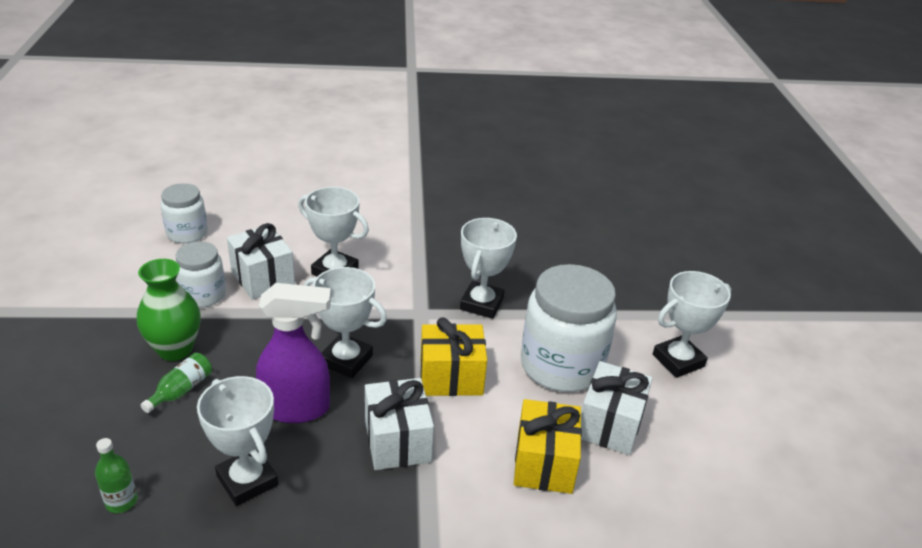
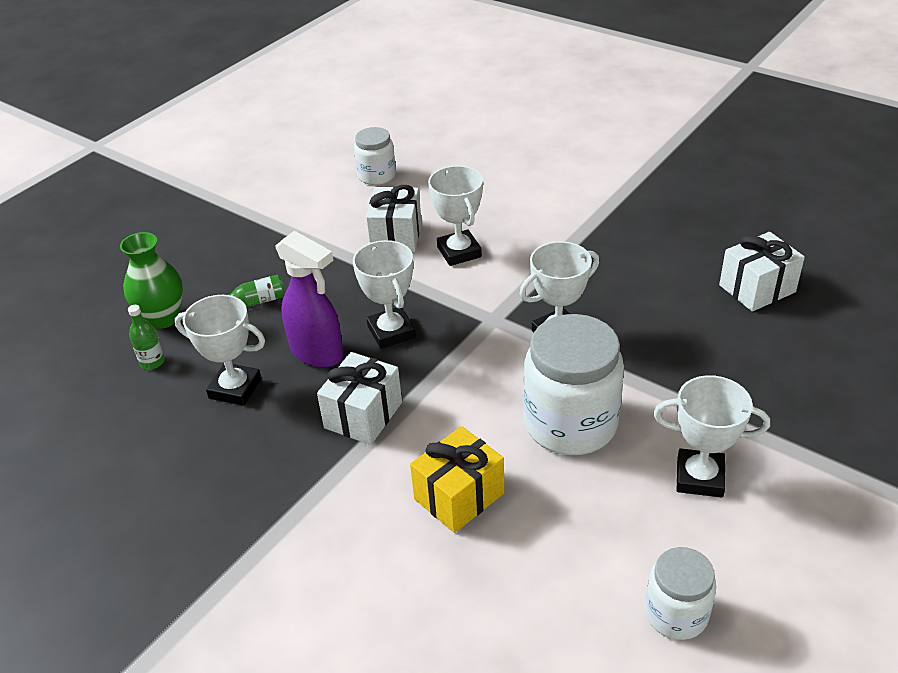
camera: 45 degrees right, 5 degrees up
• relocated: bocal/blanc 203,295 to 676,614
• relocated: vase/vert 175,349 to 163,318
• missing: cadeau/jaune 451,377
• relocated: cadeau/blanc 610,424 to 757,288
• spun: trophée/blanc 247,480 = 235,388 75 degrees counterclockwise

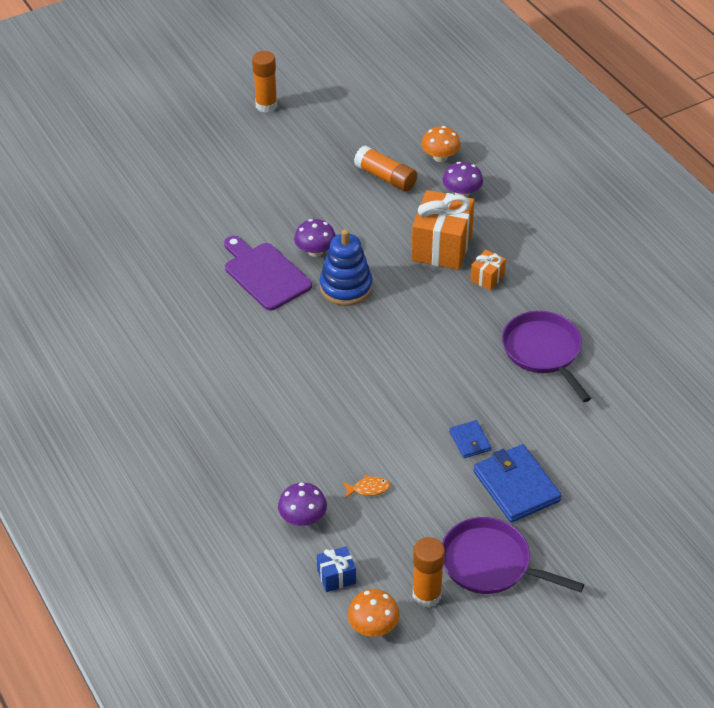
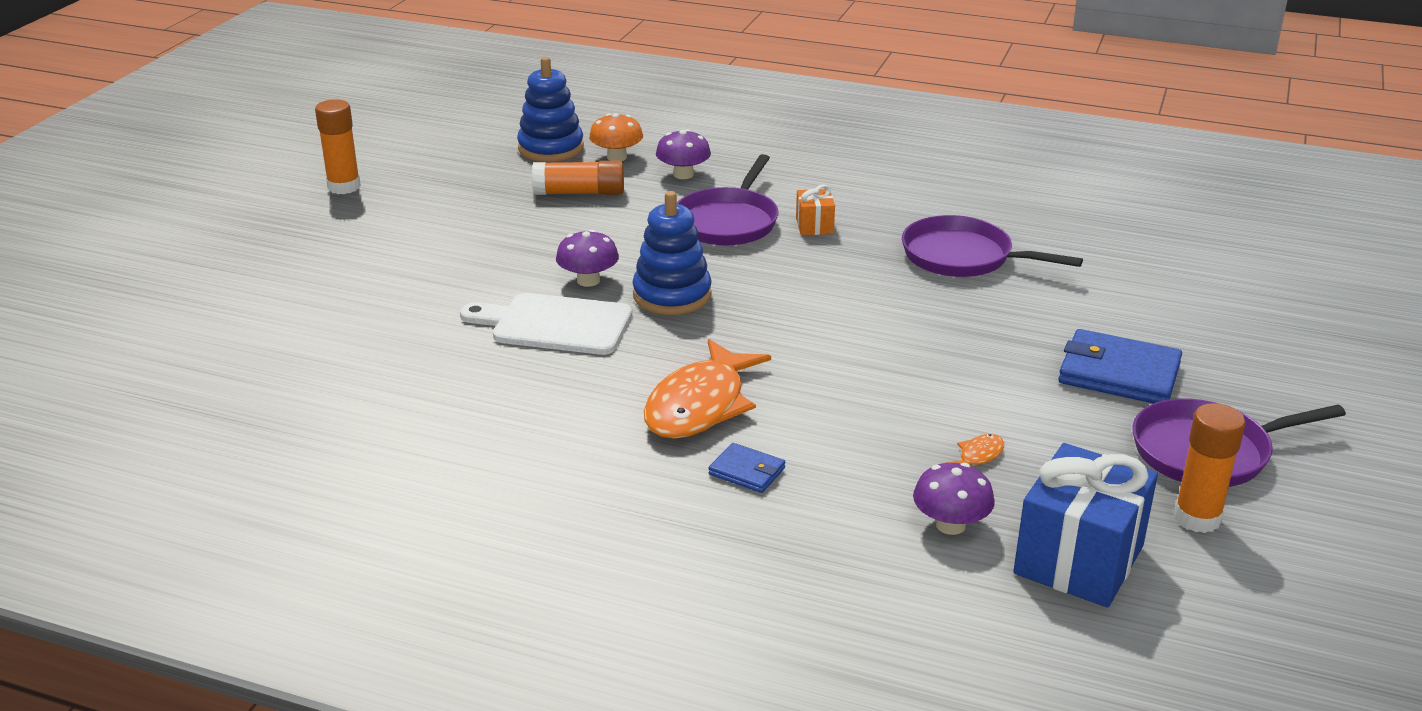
camera: 40 degrees left, 15 degrees down
• exchanged: cadeau/orange 442,247 to poêle/violet 728,222
• colour: planche à découper/violet 265,274 to planche à découper/blanc 555,324
• relocated: portefeuille/bleu 470,441 to 747,471
• size: cadeau/bleu 336,577 = 1079,560 x2.10
• missing: champignon/orange 373,626
• appeared: jouet à empiler/bleu 551,148
• appeared: poisson/orange 700,405

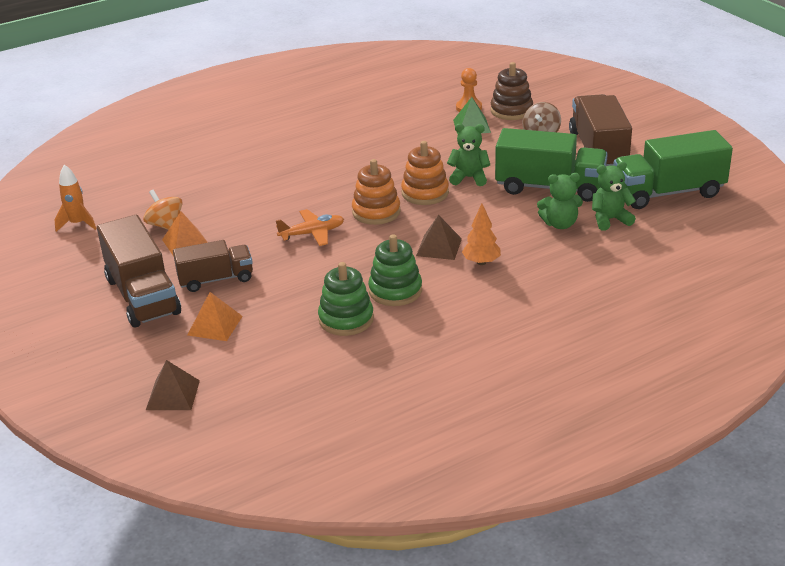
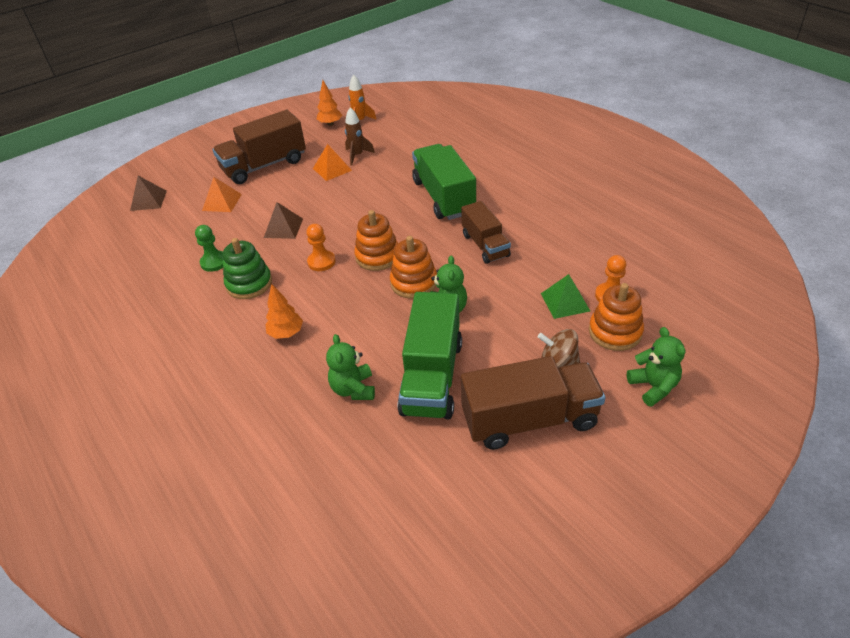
camera: 85 degrees right, 10 degrees up
• colour: jouet à empiler/marron 511,110 to jouet à empiler/orange 615,332
• relocated: camion/vert 668,193 to 443,197
• relocated: ours en peluche/vert 610,220 to 653,387
• exchanged: toupie/orange 165,225 to fusée/marron 357,156
• missing: avion/orange 312,233
• relocated: pyramide/marron 439,247 to 283,228
• relocated: camion/marron 216,279 to 485,245
• exchanged: jouet à empiler/vert 346,319 to pion/vert 214,262
• appeared: arbre/orange 330,124
• appeared: pion/orange 321,262

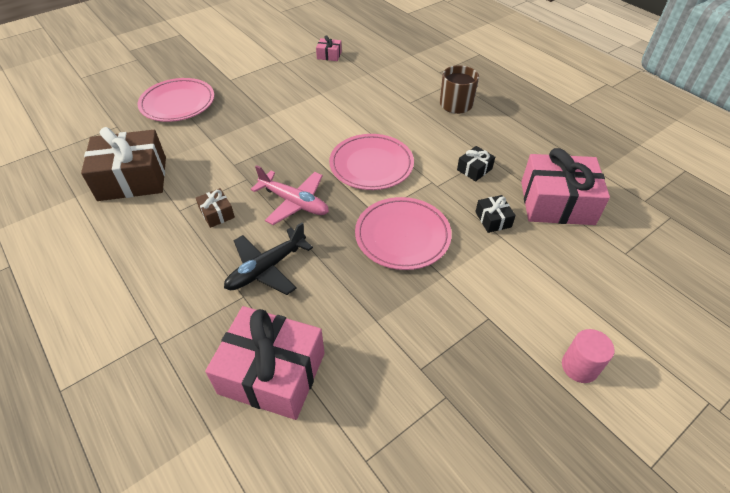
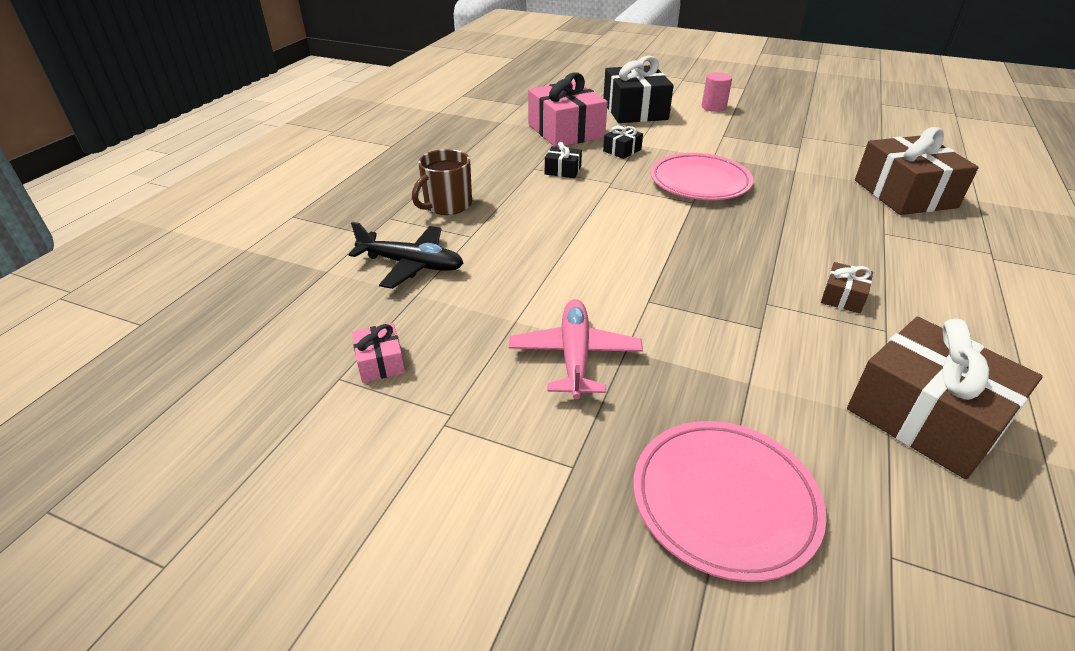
camera: 120 degrees left, 10 degrees down
• missing: assiette/rose 371,165
• relocated: avion/rose 294,203 to 575,355
• relocated: avion/noir 266,268 to 412,265
• colour: cadeau/rose 272,373 to cadeau/marron 904,194
• appeared: cadeau/noir 635,110

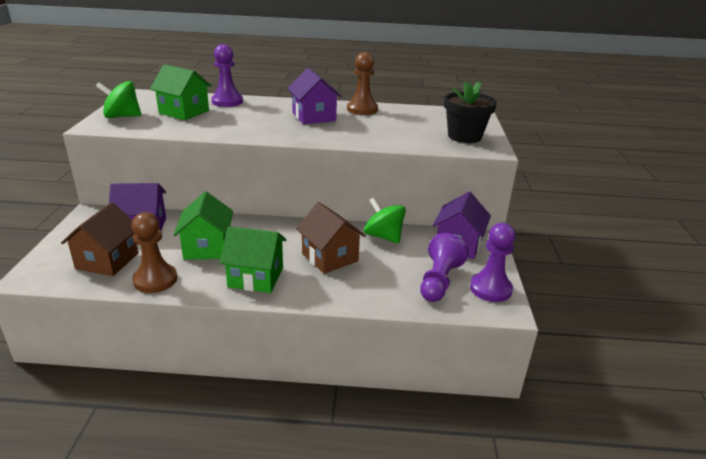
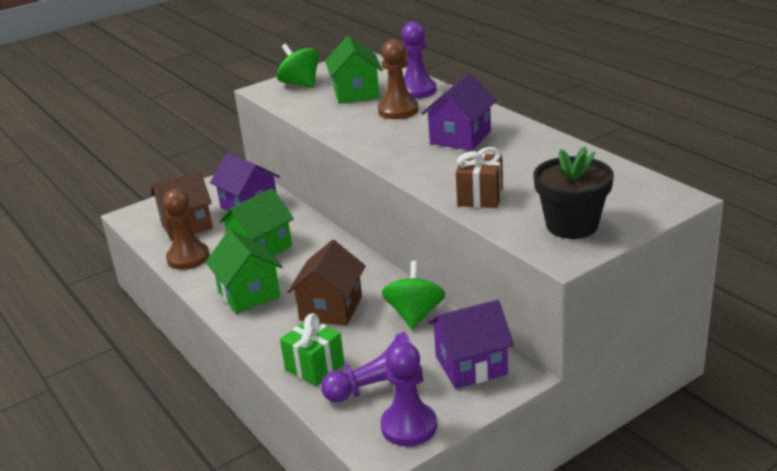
camera: 55 degrees right, 0 degrees up
• relocated: pion/marron 362,109 to 398,110
• appeared: cadeau/marron 480,197
• appeared: cadeau/vert 314,367

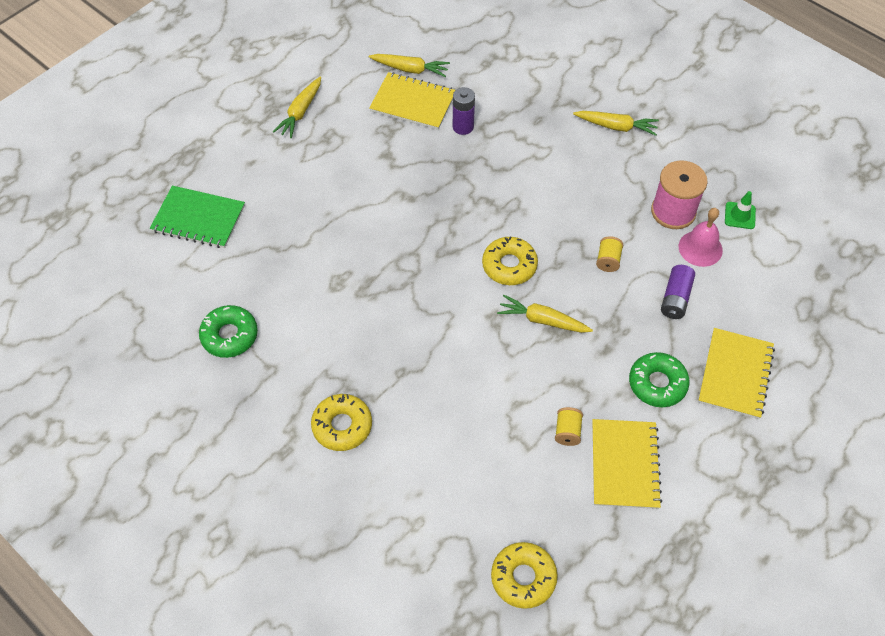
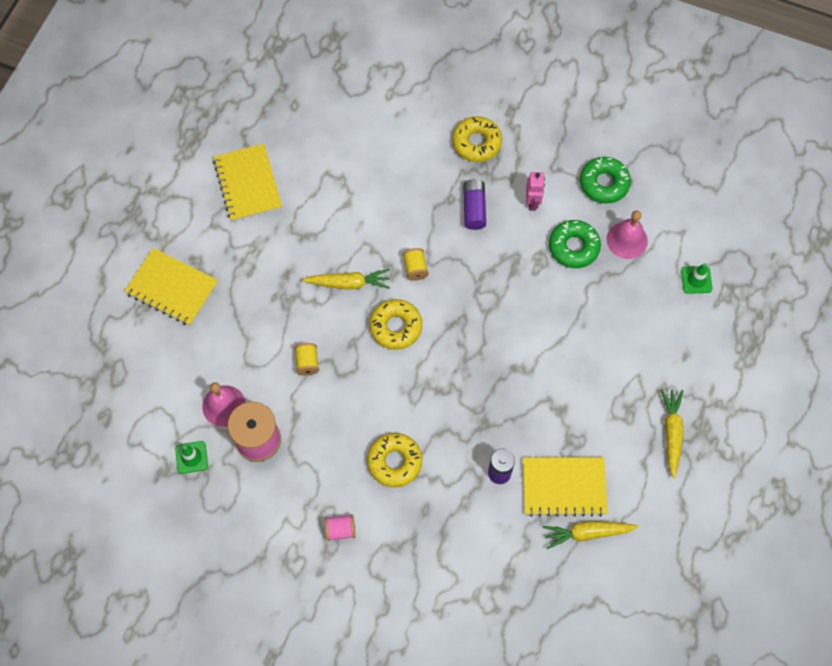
camera: 160 degrees right, 10 degrees up
• exchanged: carotte/jaune 616,126 to bobine/rose 340,530
• exchanged: carnet/vert 198,218 to cône de chantier/vert 696,280
• relocated: pile/violet 675,298 to 474,208
• spun: carnet/jaune 735,374 = 172,288 60 degrees counterclockwise
• relocated: beignet/vert 657,383 to 573,247
• relocated: bobine/jaune 567,432 to 415,268
• relocated: beignet/jaune 523,577 to 394,462
• appeared: robot/rose 532,202
• appeared: cloche/rose 627,240

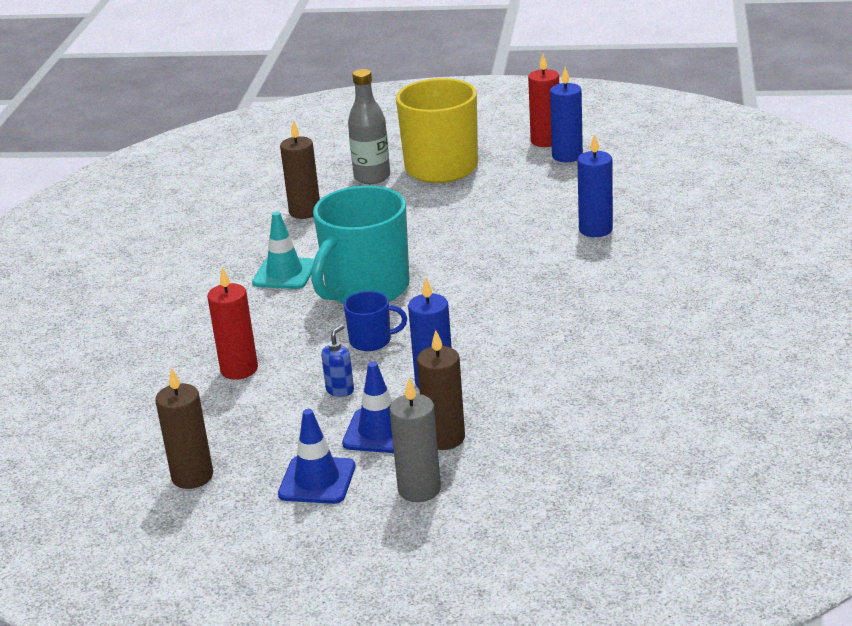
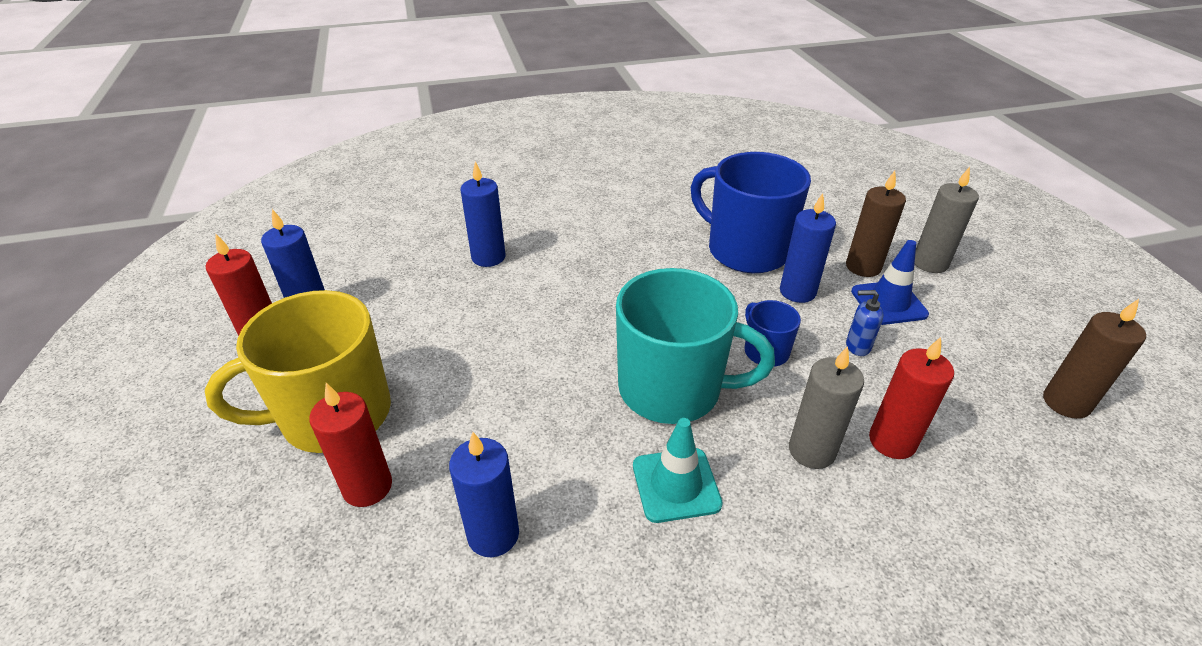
camera: 115 degrees left, 10 degrees up
• exchanged: bouteille/gris 372,177 to bougie/rouge 367,487
• colour: bougie/marron 305,212 to bougie/bleu 493,534
• missing: cône de chantier/bleu 317,480
• appeared: tasse/bleu 745,250
• appeared: bougie/gris 811,451

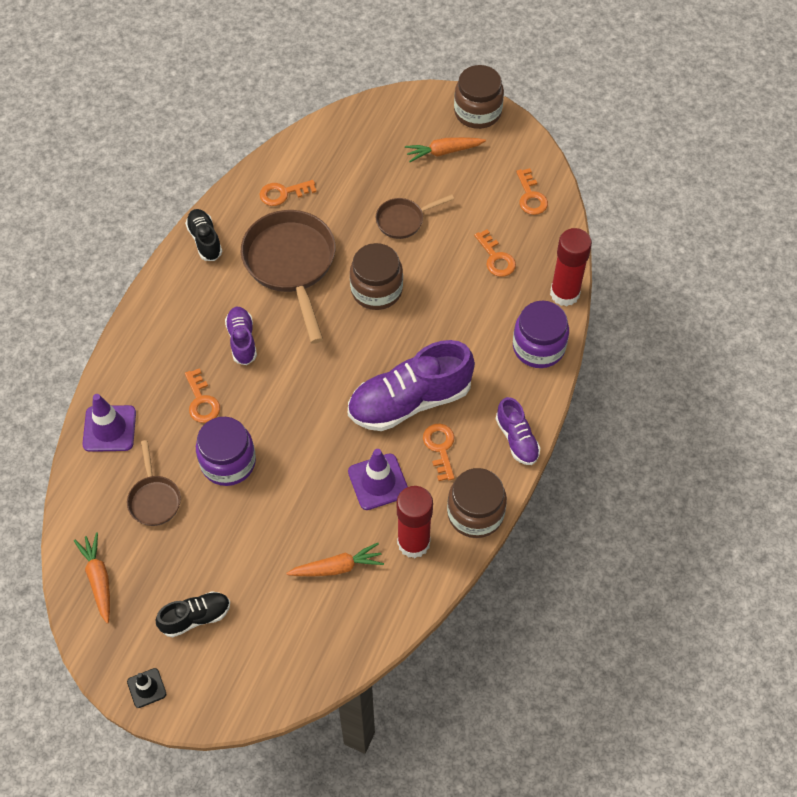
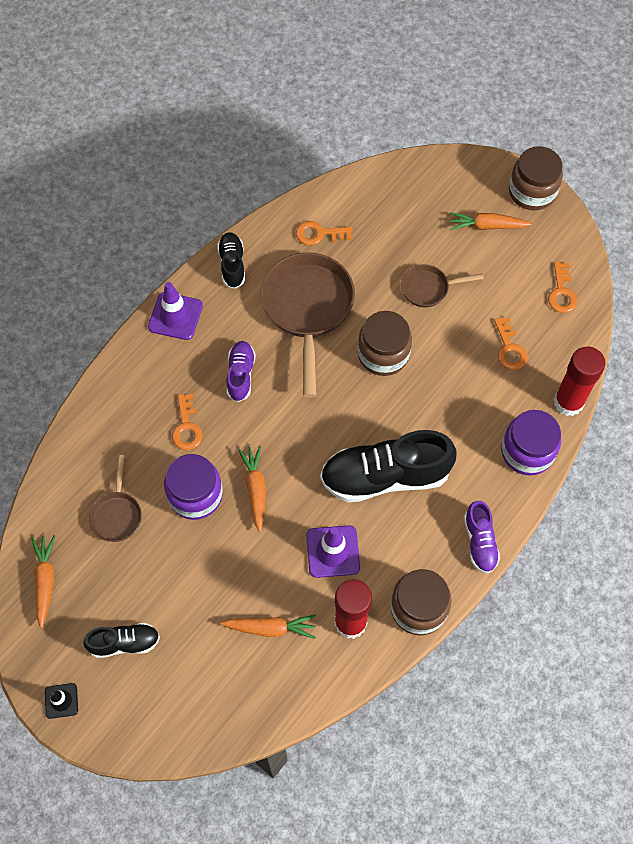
camera: 15 degrees right, 5 degrees up
• colour: chaussure/violet 410,401 to chaussure/noir 385,476
• relocated: cône de chantier/violet 109,428 to 175,316
• missing: clé/orange 440,448
• appeared: carotte/orange 255,489

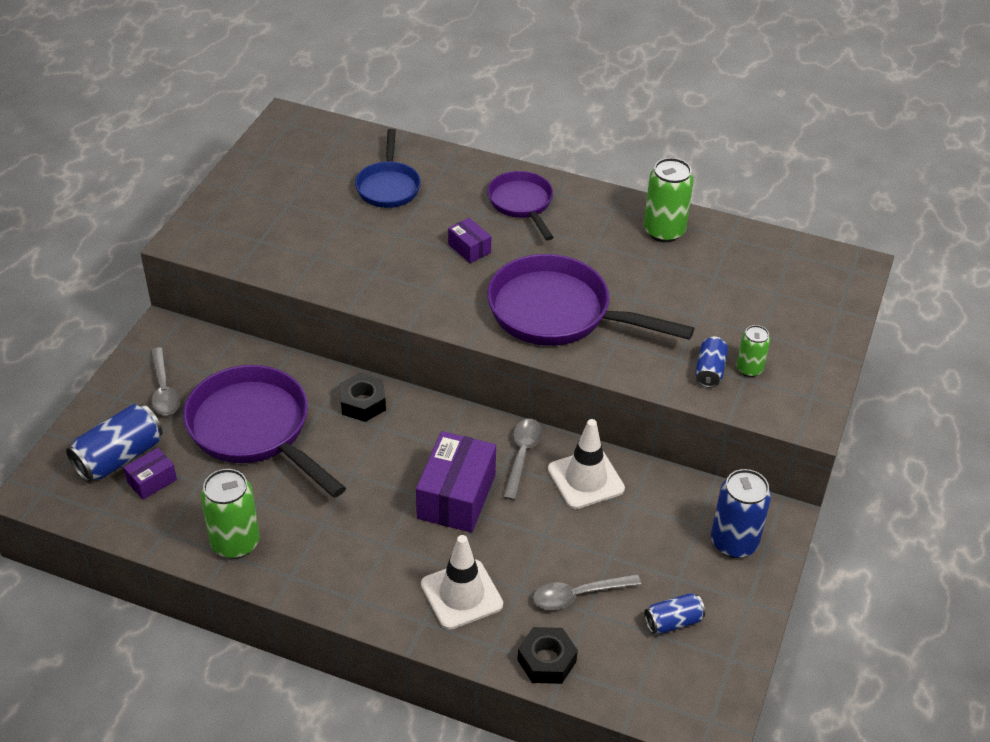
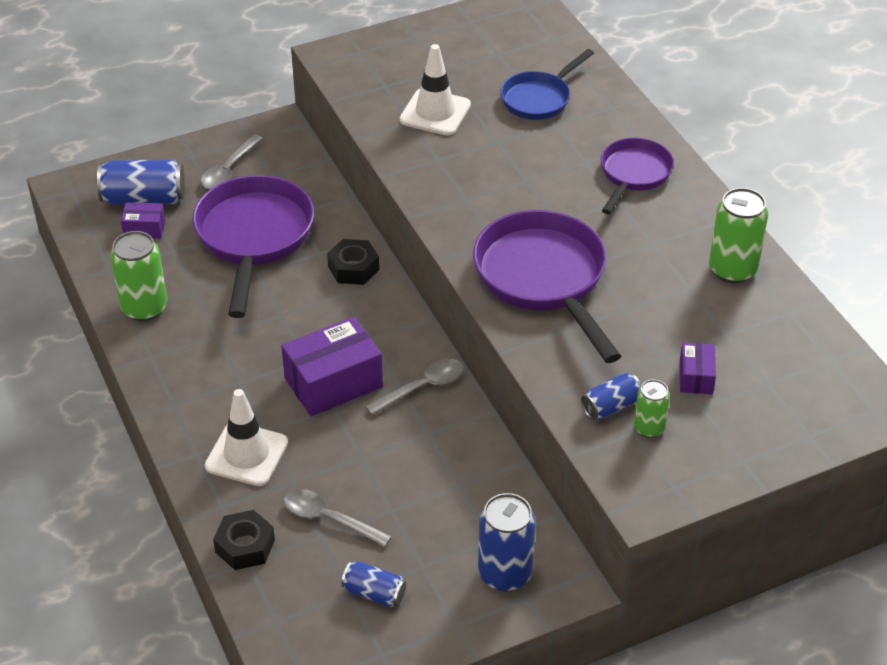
camera: 45 degrees right, 0 degrees up
• relocated: boîte/violet 469,248 to 696,377
• relocated: cône de chantier/blanc 585,479 to 435,112

